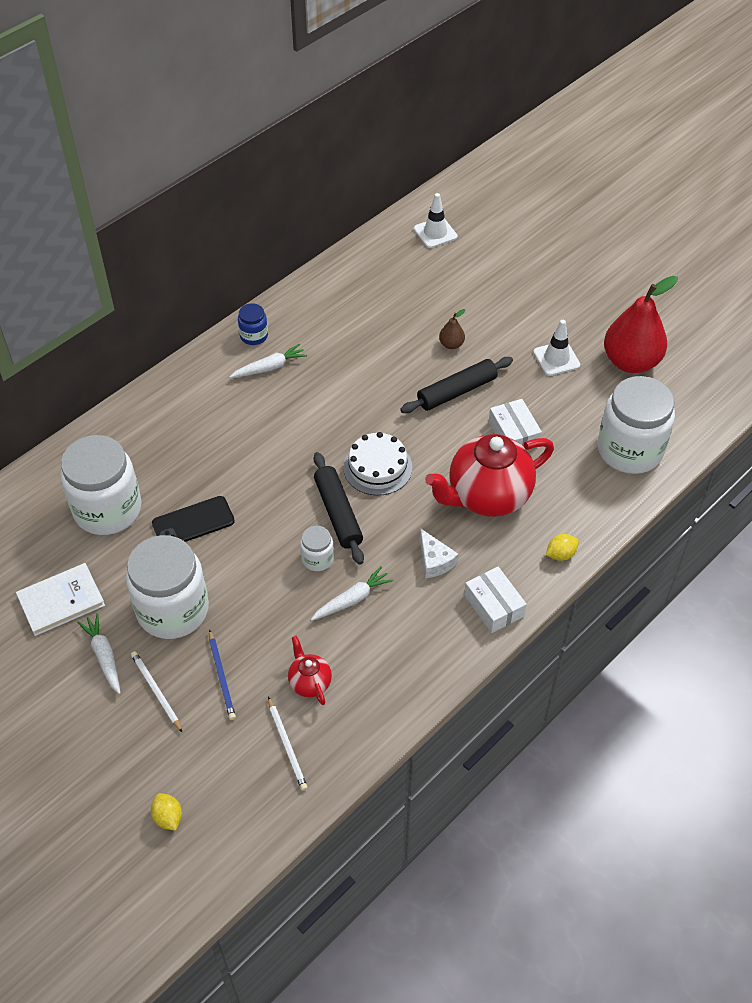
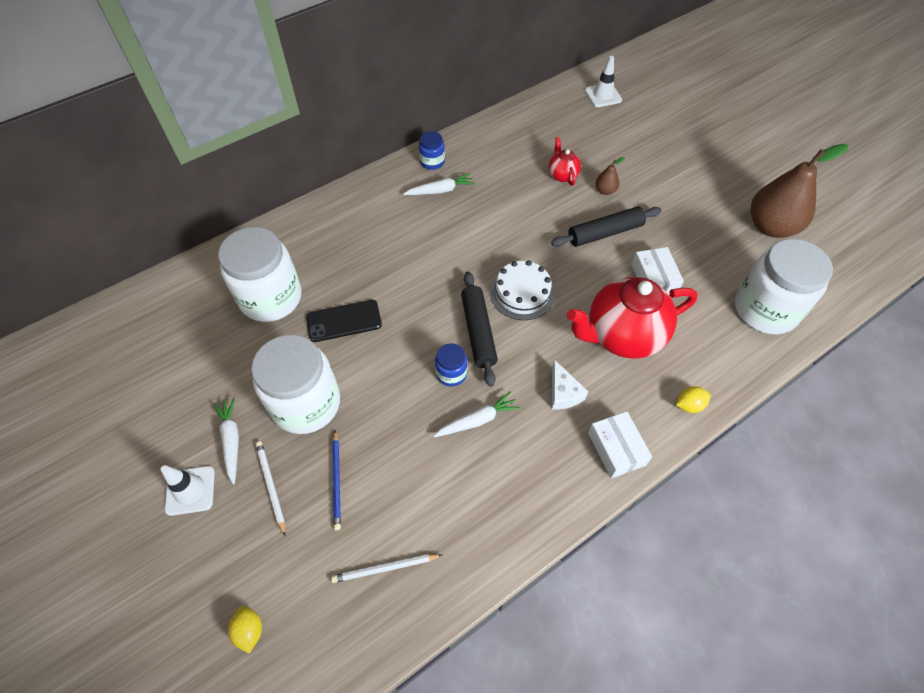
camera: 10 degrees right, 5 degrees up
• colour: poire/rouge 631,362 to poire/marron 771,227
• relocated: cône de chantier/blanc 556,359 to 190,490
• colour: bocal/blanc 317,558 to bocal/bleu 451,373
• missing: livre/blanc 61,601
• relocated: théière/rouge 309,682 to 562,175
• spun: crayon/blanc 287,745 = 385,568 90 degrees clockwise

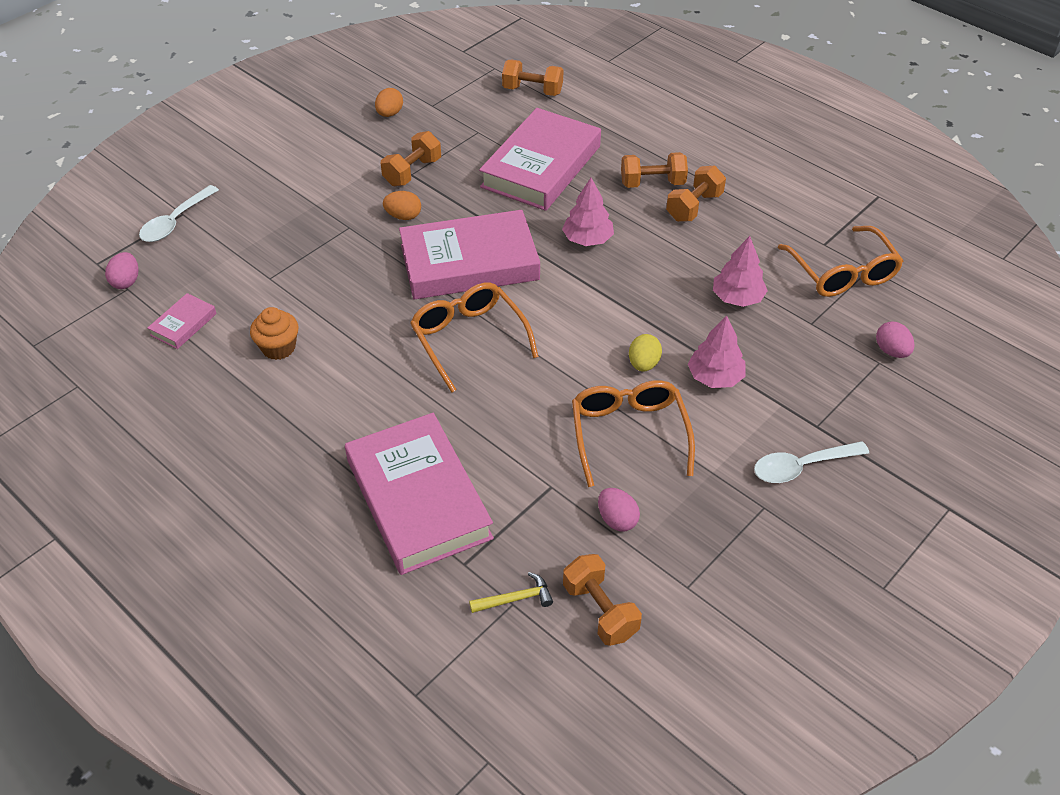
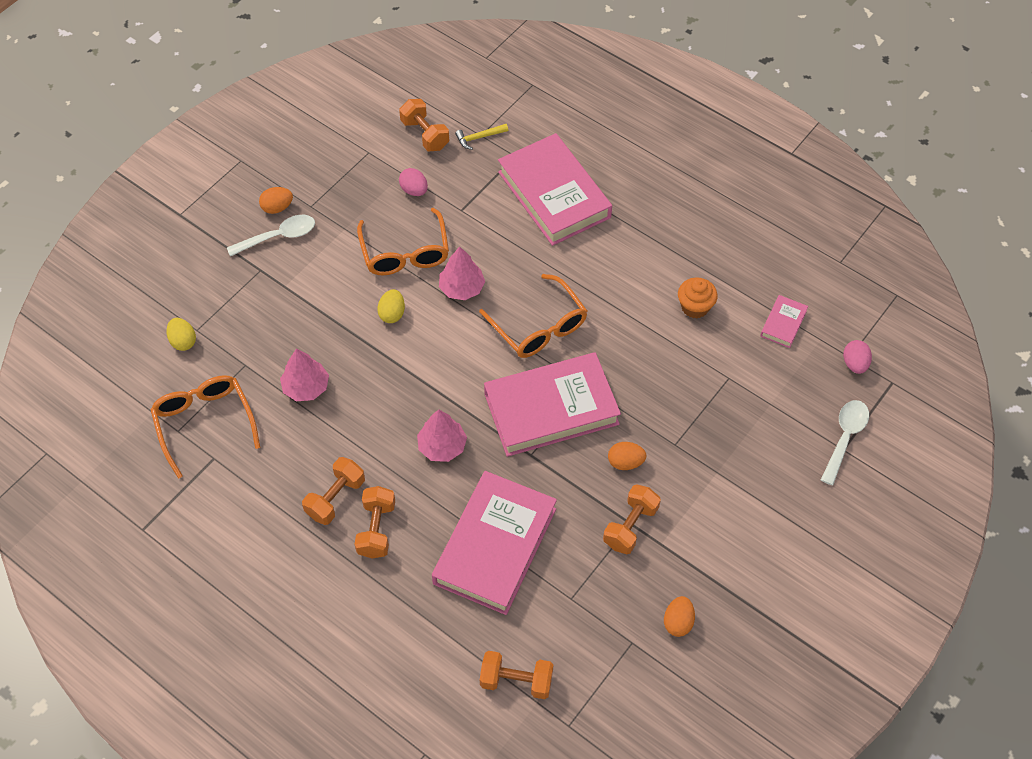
camera: 175 degrees right, 10 degrees up
• spun: haltère/orange 652,183 = 376,529 75 degrees counterclockwise
• relocated: arbre/rose 715,377 to 461,288
• colour: œuf/rose 891,351 to œuf/jaune 183,341
• appeared: œuf/orange 277,208

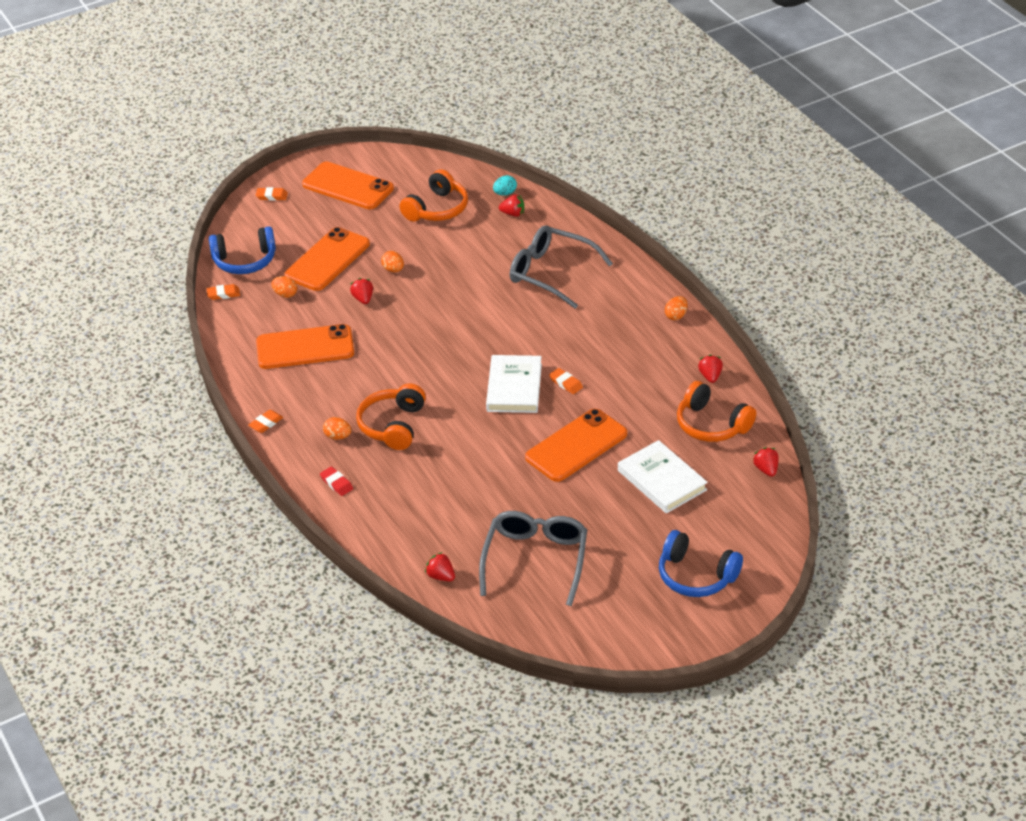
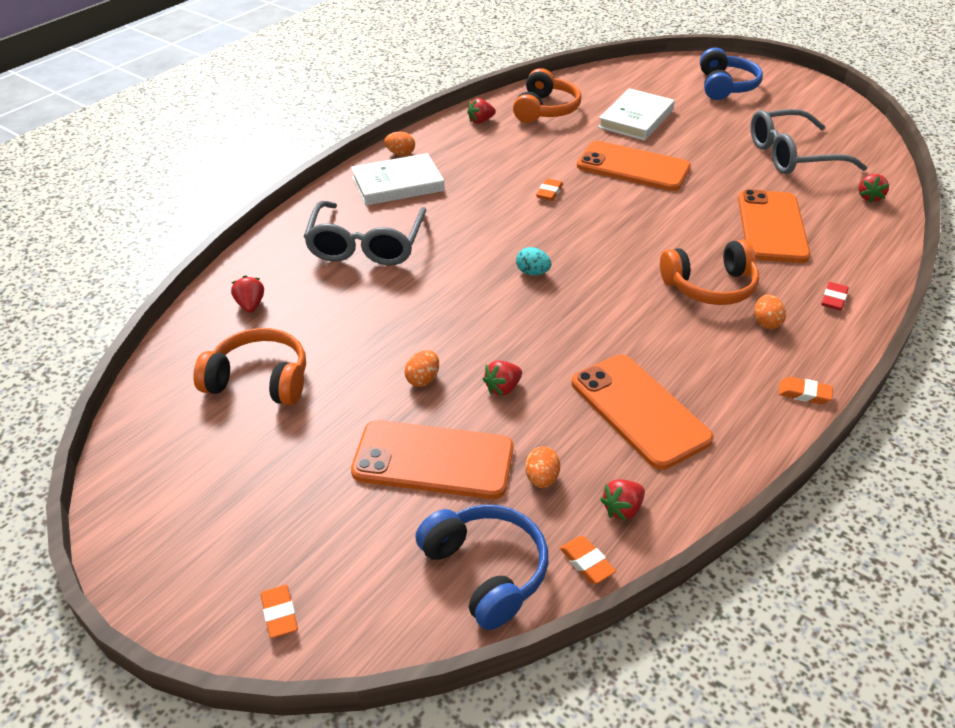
camera: 115 degrees left, 0 degrees up
• relocated: téléphone/orange 348,186 to 772,227
• relocated: œuf/turquoise 505,193 to 532,272
• relocated: livre/blanc 514,387 to 397,184
• relocated: fraise/rouge 766,469 to 622,509

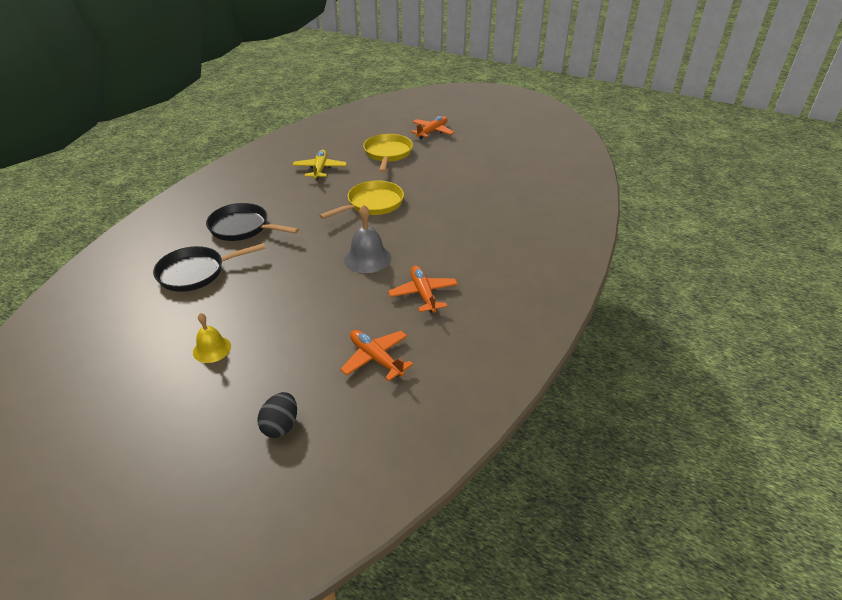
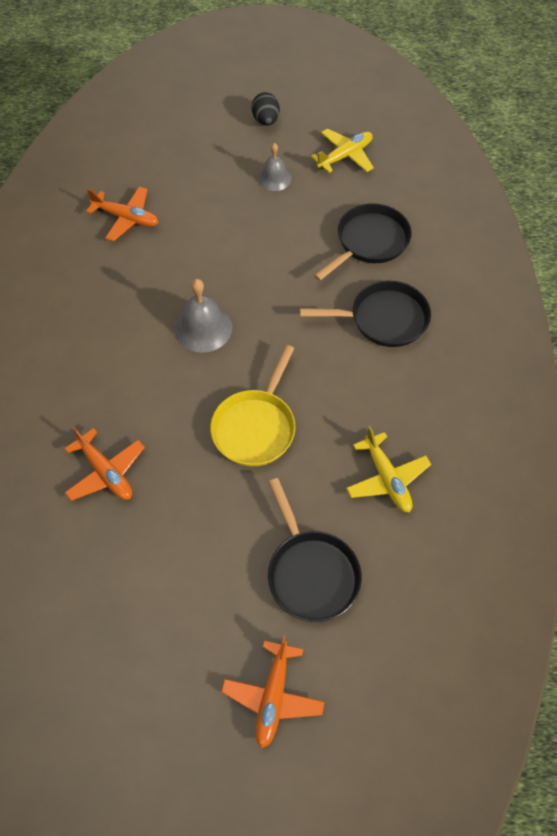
camera: 155 degrees right, 20 degrees up
• colour: poêle/jaune 388,154 to poêle/noir 310,572
• relocated: avion/orange 423,294 to 106,472
• colour: cloche/jaune 212,349 to cloche/gris 274,178
• relocated: œuf/noir 281,426 to 266,121
• appeared: avion/jaune 345,156

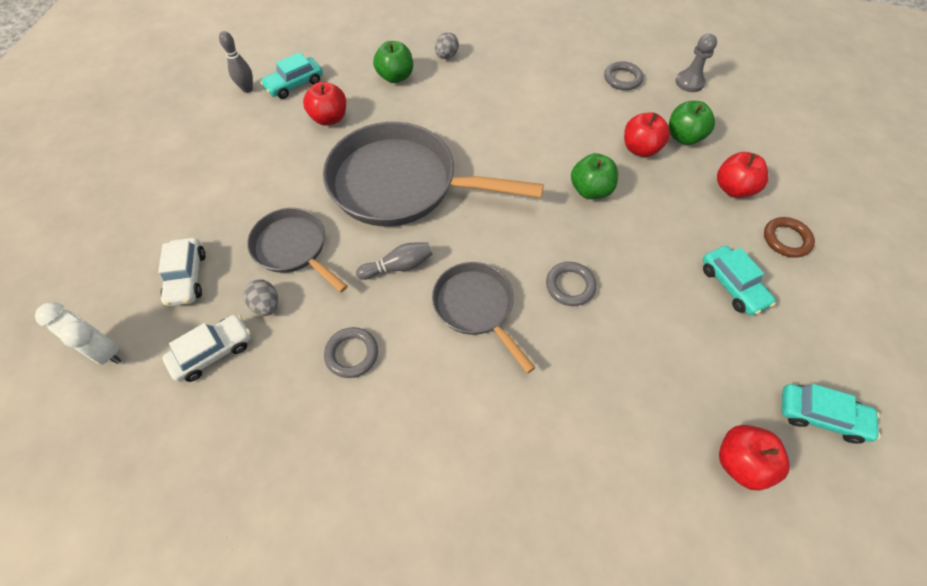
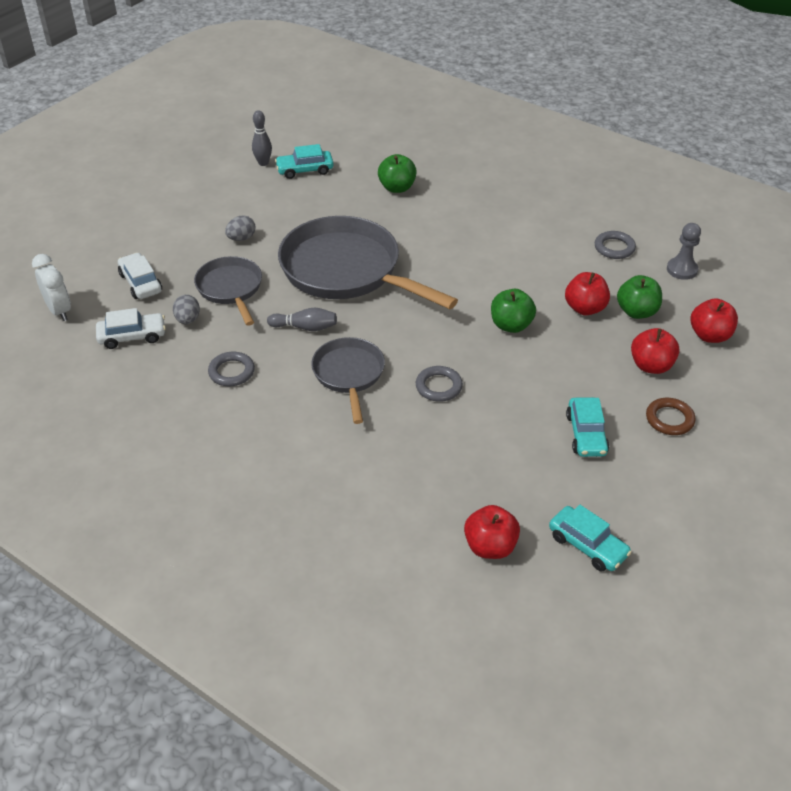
camera: 25 degrees right, 15 degrees down
• relocated: œuf/gris 446,56 to 241,238
• relocated: pomme/rouge 329,118 to 710,335
• spun: voiture/blanc 187,277 = 140,283 135 degrees clockwise

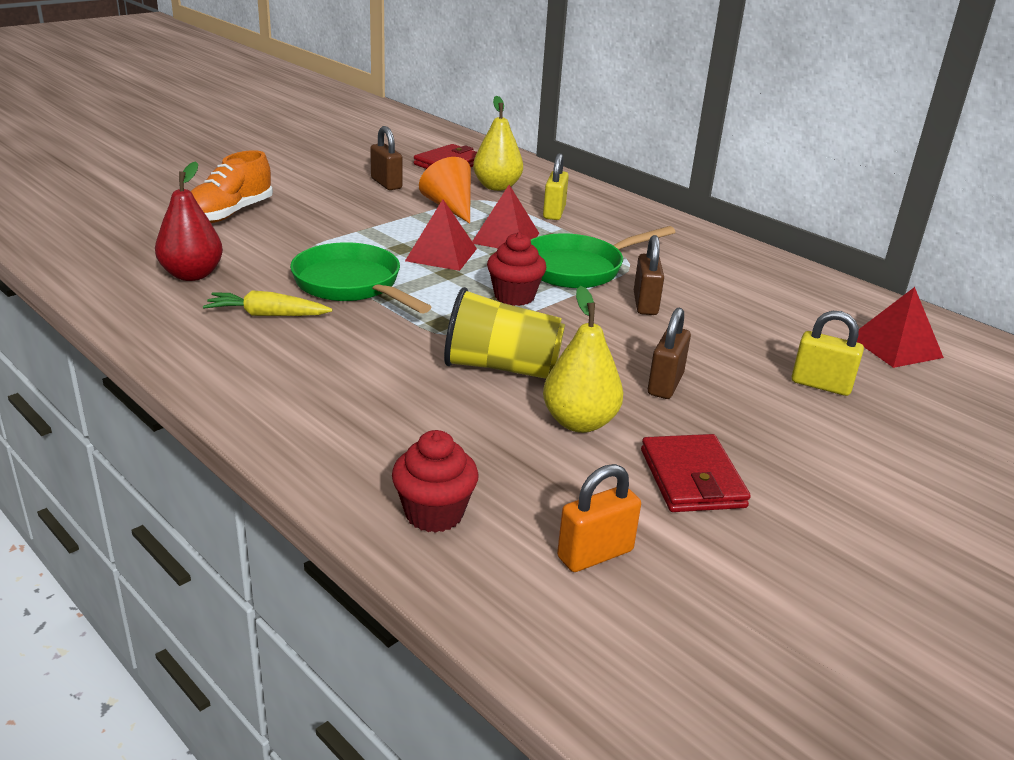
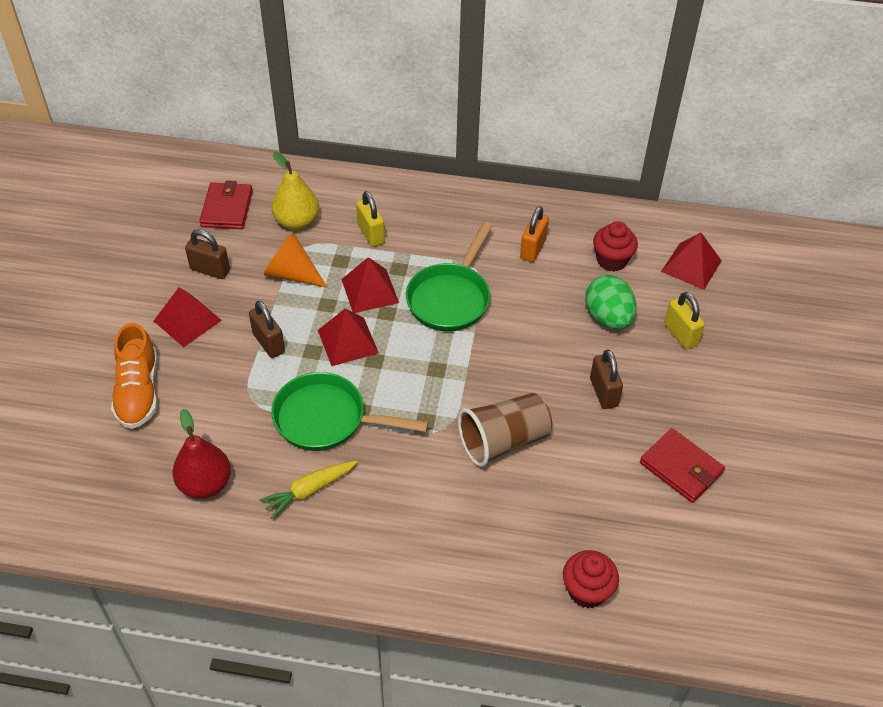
camera: 35 degrees left, 20 degrees up
• relocated: muffin/rouge 514,296 to 611,260
• relocated: cadenas/marron 645,304 to 268,343
• missing: poire/jaune 579,422
• colour: gobelet/jaune 501,367 to gobelet/marron 503,441
• spun: cadenas/jaune 821,385 = 680,334 75 degrees clockwise
• relocated: cadenas/orange 595,554 to 533,249
• appeared: œuf/vert 608,318
• appeared: pyramide/rouge 187,320

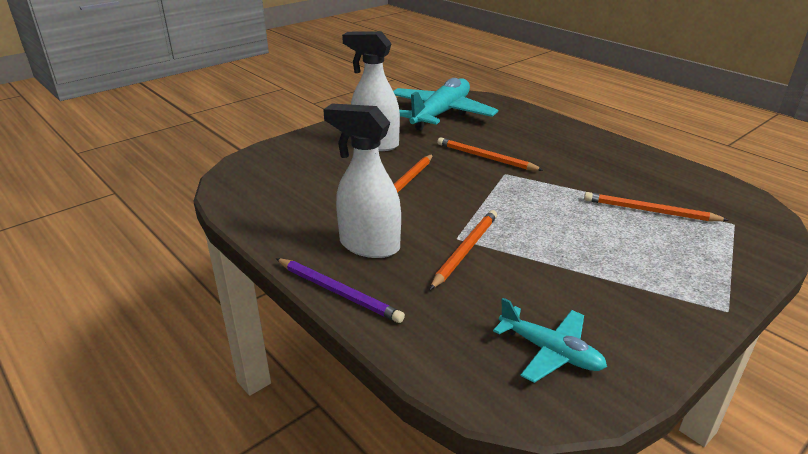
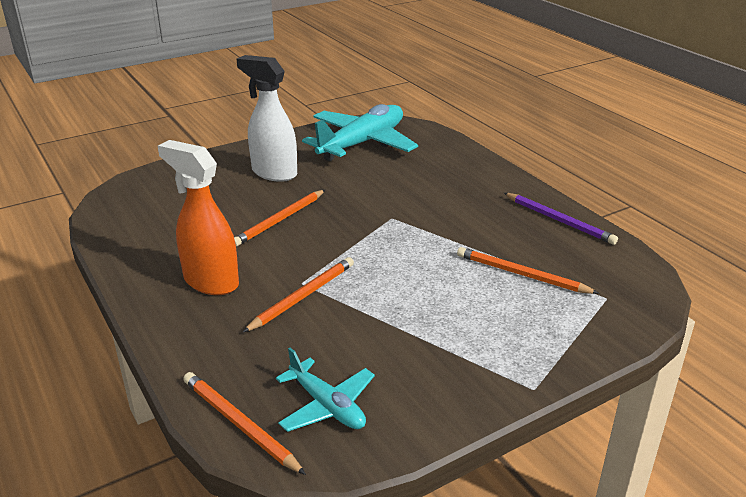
camera: 10 degrees right, 0 degrees up
• colour: vaporisateur/blanc 368,245 to vaporisateur/orange 210,281
• relocated: crayon/orange 485,157 to 239,424
• relocated: crayon/violet 338,292 to 559,220

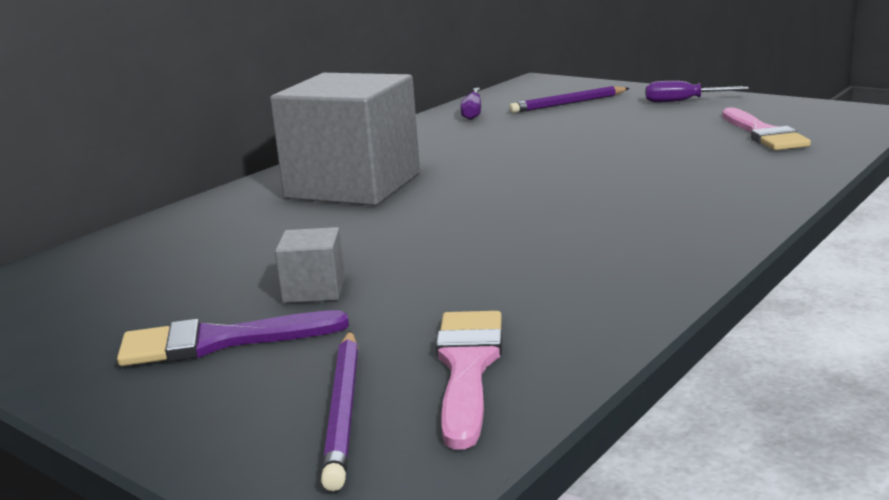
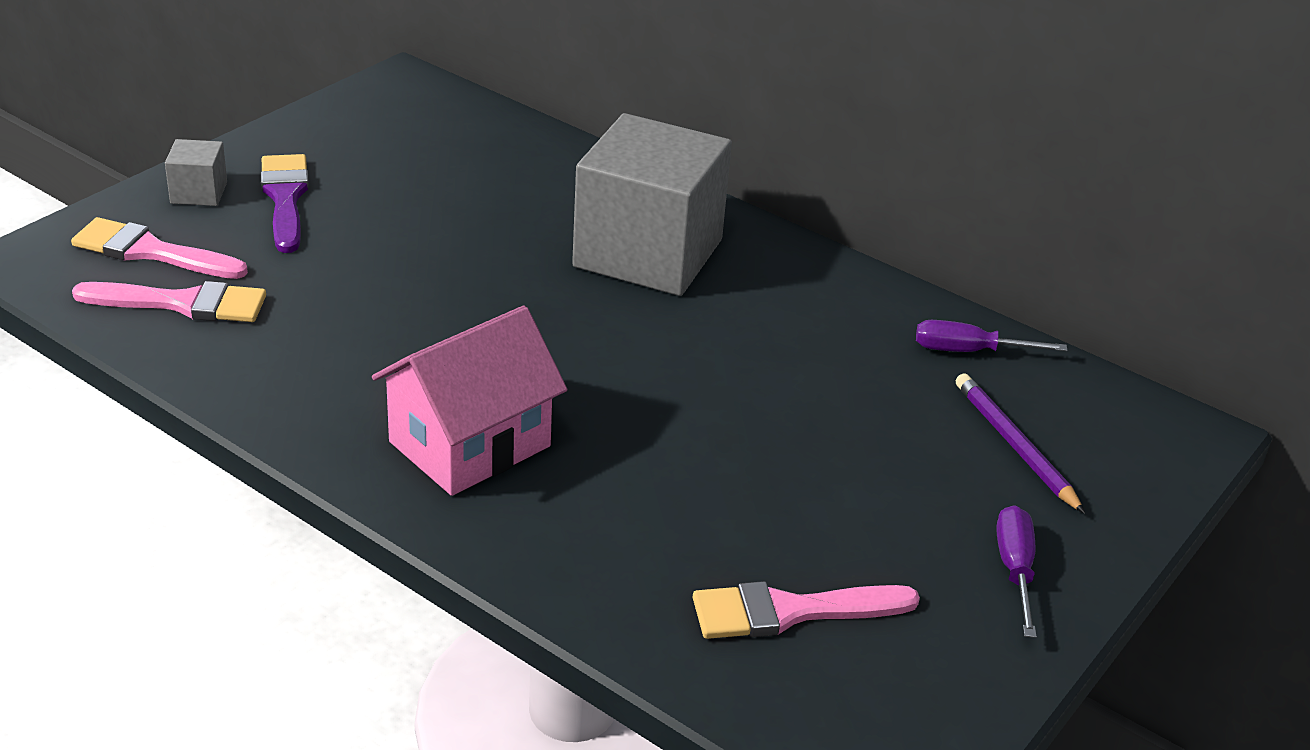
camera: 85 degrees right, 15 degrees up
• relocated: cube/gris 314,290 to 199,193
• exchanged: crayon/violet 344,410 to pinceau/rose 151,252
• appeared: maison/rose 469,444

